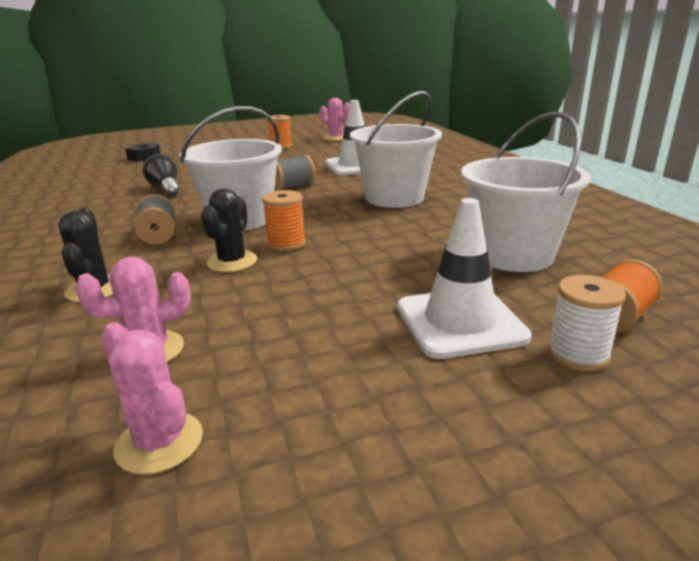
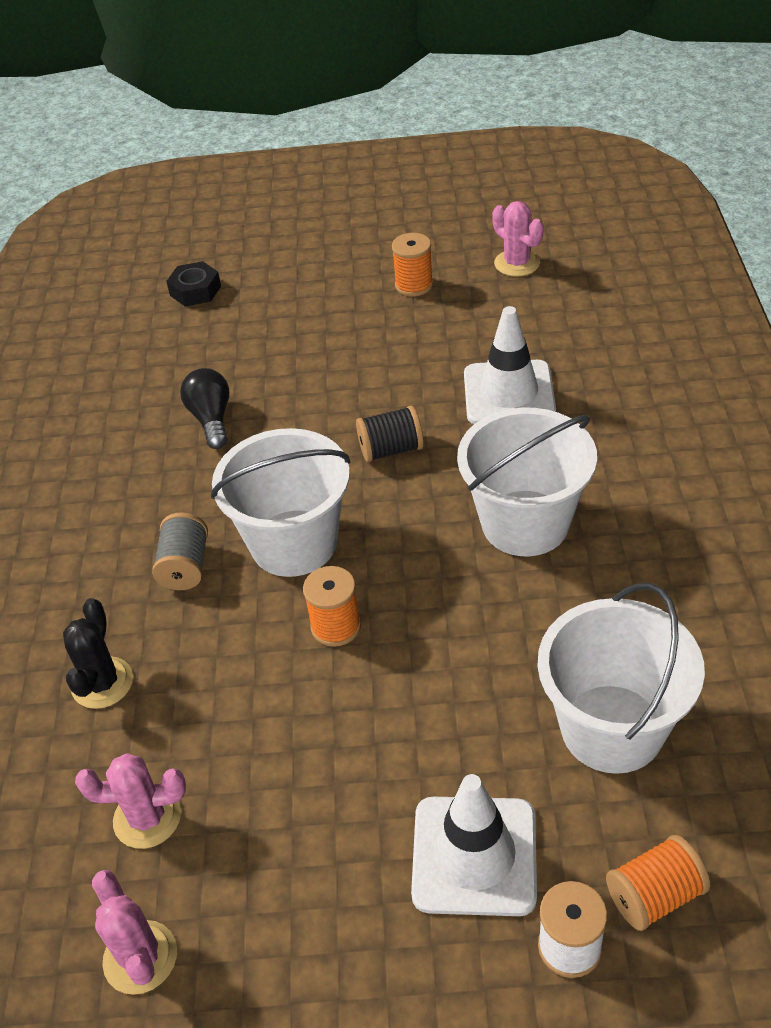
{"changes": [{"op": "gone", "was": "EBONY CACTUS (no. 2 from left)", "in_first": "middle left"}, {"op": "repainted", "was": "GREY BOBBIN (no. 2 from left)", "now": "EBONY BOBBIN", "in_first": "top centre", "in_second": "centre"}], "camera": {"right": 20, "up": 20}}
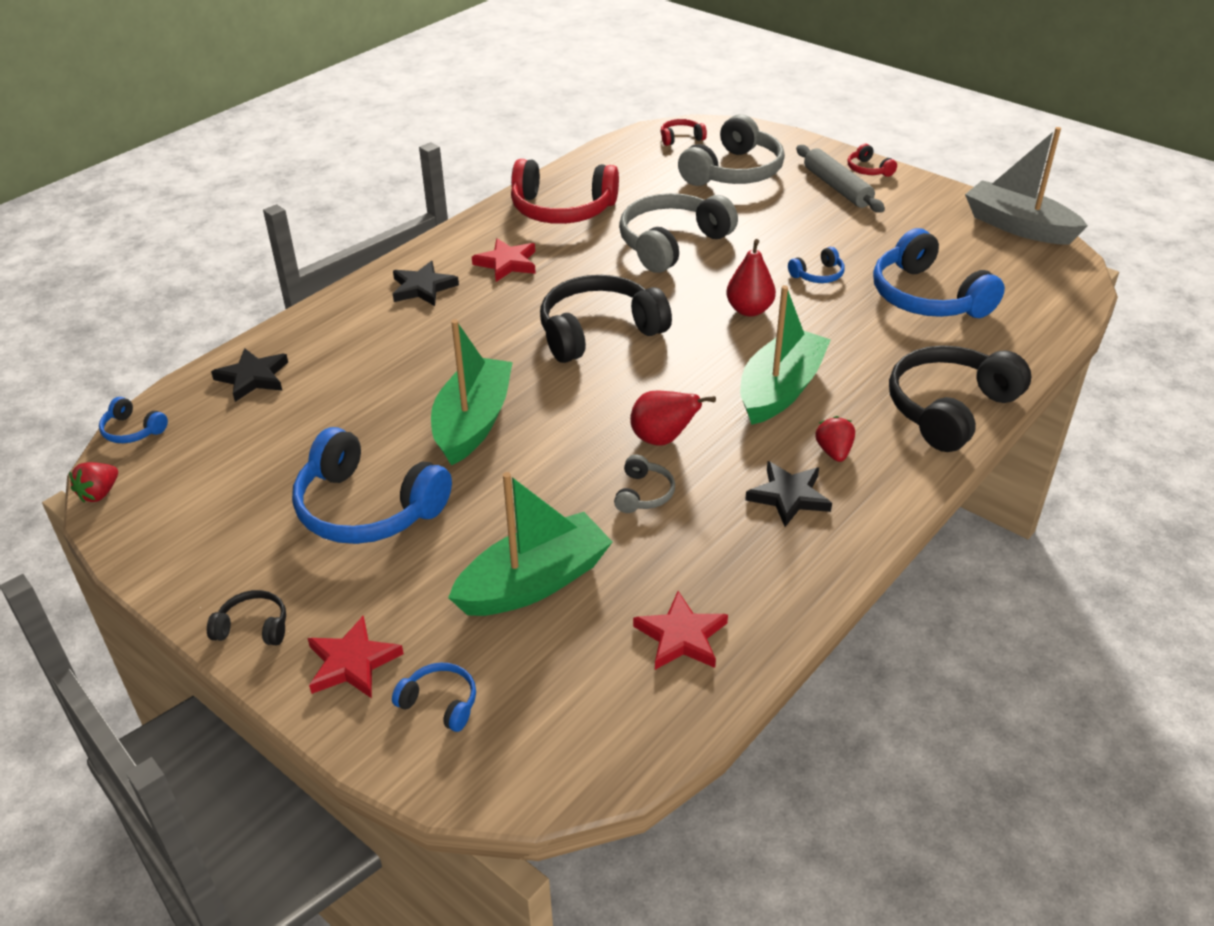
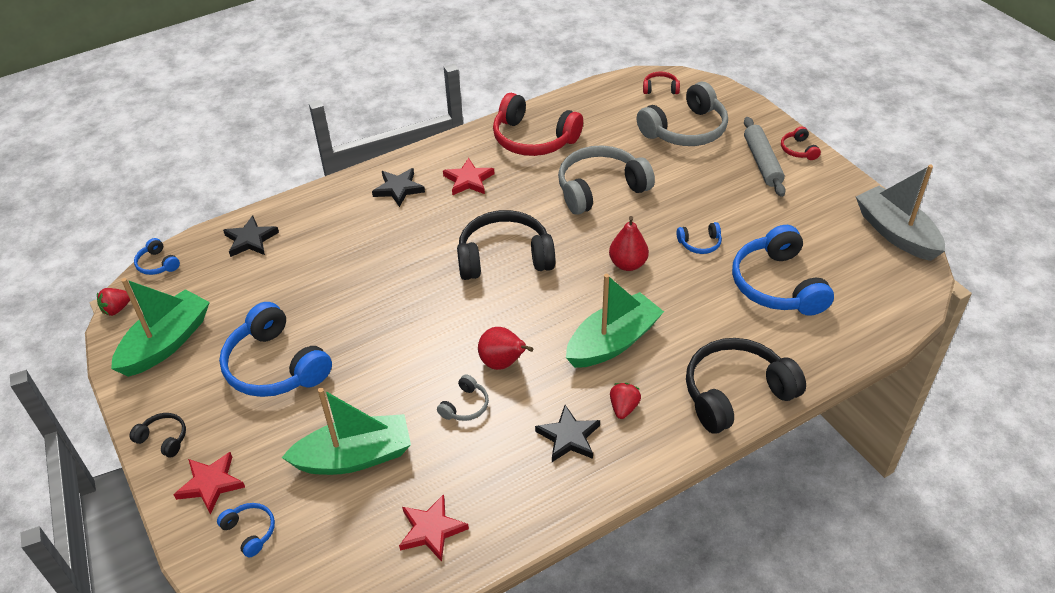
{"changes": [{"op": "shifted", "was": "EMERALD TOY BOAT (no. 1 from left)", "in_first": "centre", "in_second": "middle left"}], "camera": {"right": 20, "up": 5}}
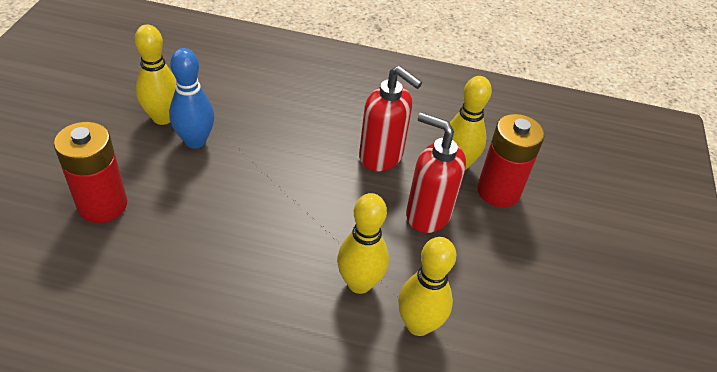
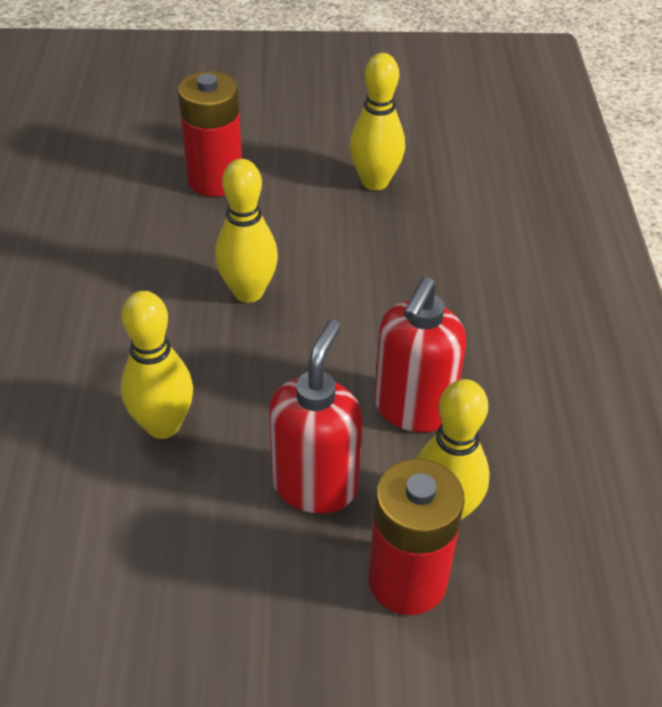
{"changes": [{"op": "gone", "was": "COBALT SKITTLE", "in_first": "top left"}, {"op": "shifted", "was": "GOLDEN SKITTLE (no. 3 from left in the first image)", "now": "GOLDEN SKITTLE (no. 2 from left)", "in_first": "bottom centre", "in_second": "top centre"}], "camera": {"right": 80, "up": 0}}
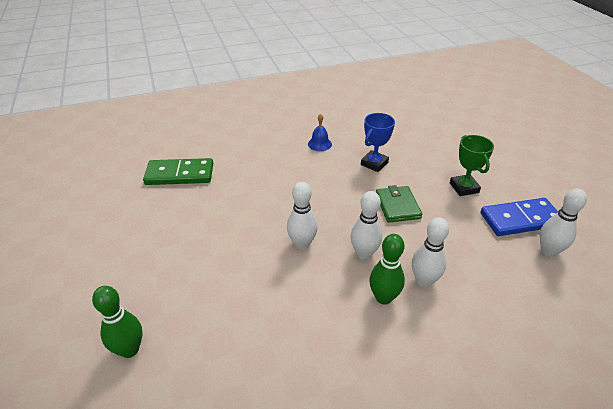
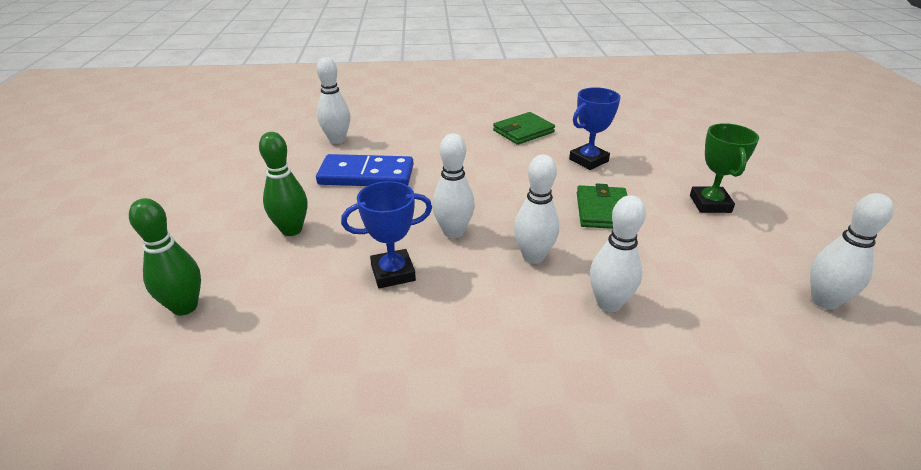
{"changes": [{"op": "new", "now": "COBALT TROPHY (no. 1 from left)", "in_second": "centre"}, {"op": "shifted", "was": "EMERALD SKITTLE (no. 2 from left)", "in_first": "centre", "in_second": "middle left"}, {"op": "shifted", "was": "COBALT DOMINO PIECE", "in_first": "middle right", "in_second": "centre"}, {"op": "swapped", "was": "EMERALD DOMINO PIECE", "now": "SNOW-WHITE SKITTLE (no. 1 from left)", "in_first": "middle left", "in_second": "top centre"}, {"op": "swapped", "was": "COBALT SCHOOL BELL", "now": "EMERALD BILLFOLD (no. 1 from left)", "in_first": "top centre", "in_second": "top centre"}], "camera": {"right": 15, "up": -5}}
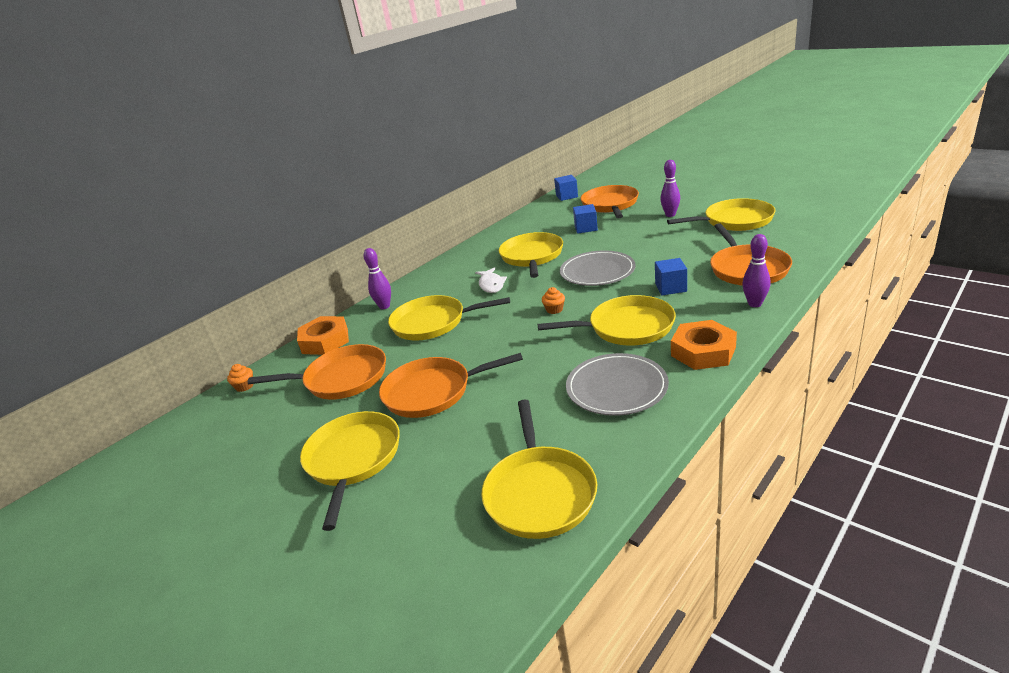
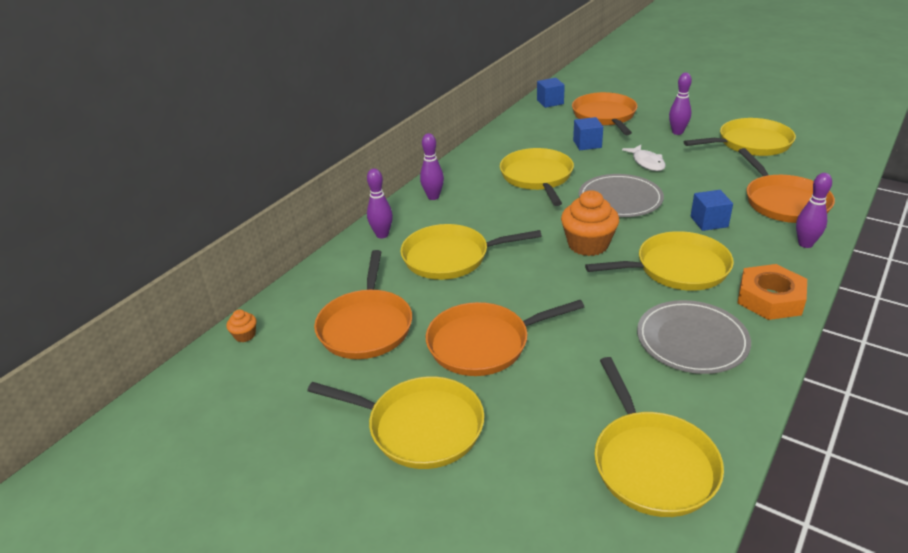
{"changes": [{"op": "gone", "was": "ORANGE-COLOURED HEX NUT (no. 1 from left)", "in_first": "middle left"}, {"op": "new", "now": "VIOLET SKITTLE (no. 2 from left)", "in_second": "top centre"}, {"op": "shifted", "was": "SNOW-WHITE FISH", "in_first": "centre", "in_second": "top right"}, {"op": "rotated", "was": "ORANGE-COLOURED SKILLET (no. 1 from left)", "in_first": "middle left", "in_second": "centre", "clockwise": 105}, {"op": "rotated", "was": "GOLDEN SKILLET (no. 1 from left)", "in_first": "bottom centre", "in_second": "bottom centre", "clockwise": 120}, {"op": "scaled", "was": "ORANGE-COLOURED MUFFIN (no. 2 from left)", "in_first": "centre", "in_second": "centre", "ratio": 2.17}], "camera": {"right": -10, "up": 5}}
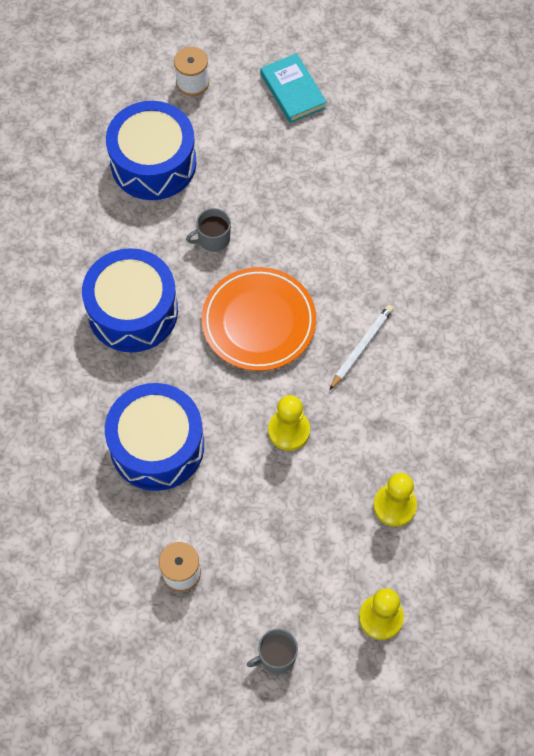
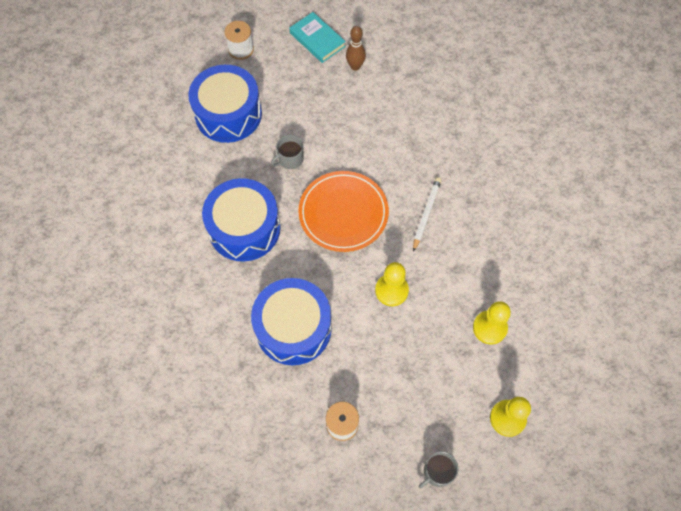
{"changes": [{"op": "new", "now": "RUSSET SKITTLE", "in_second": "top centre"}], "camera": {"right": -15, "up": 0}}
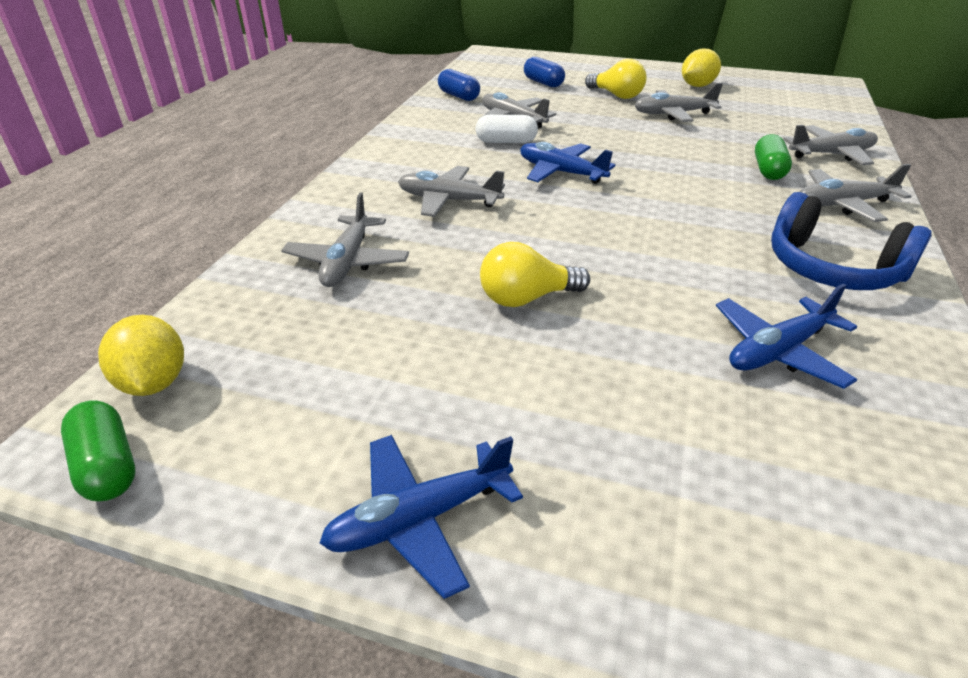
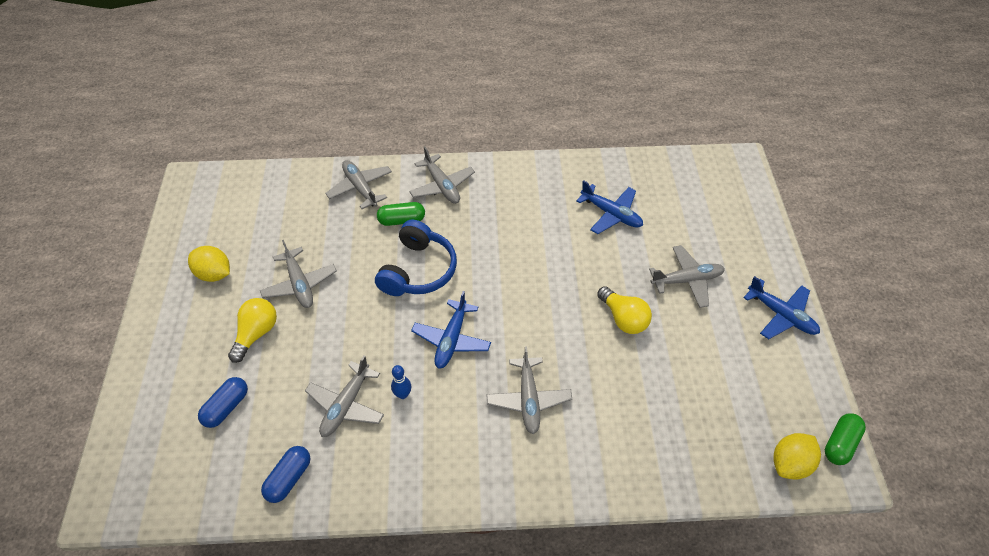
{"changes": [{"op": "shifted", "was": "GREY TOY PLANE (no. 1 from left in the first image)", "now": "GREY TOY PLANE (no. 6 from left)", "in_first": "centre", "in_second": "middle right"}, {"op": "shifted", "was": "COBALT HEADSET", "in_first": "middle right", "in_second": "centre"}, {"op": "swapped", "was": "SNOW-WHITE PILL", "now": "COBALT SKITTLE", "in_first": "top centre", "in_second": "bottom centre"}], "camera": {"right": -110, "up": 15}}
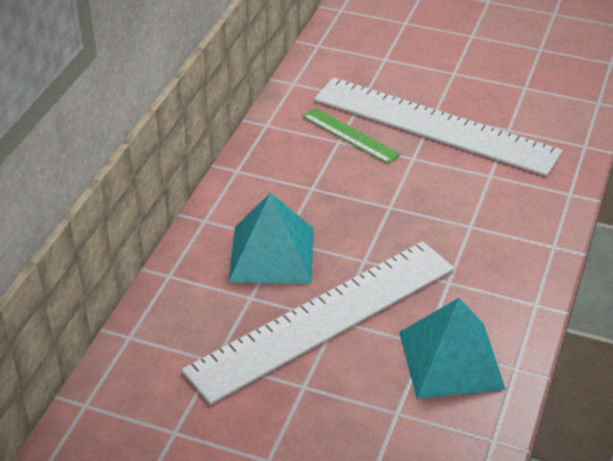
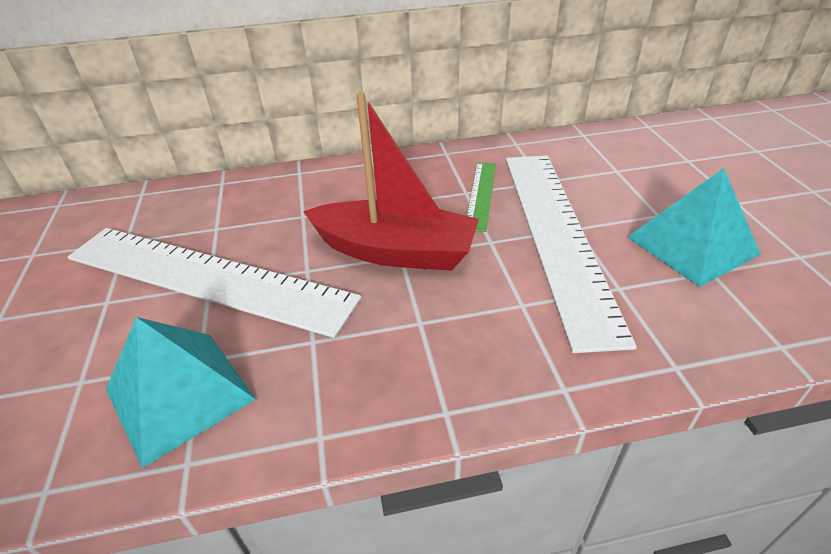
{"changes": [{"op": "new", "now": "SCARLET TOY BOAT", "in_second": "top centre"}, {"op": "shifted", "was": "TEAL PYRAMID (no. 1 from left in the first image)", "now": "TEAL PYRAMID (no. 2 from left)", "in_first": "centre", "in_second": "middle right"}], "camera": {"right": 60, "up": 0}}
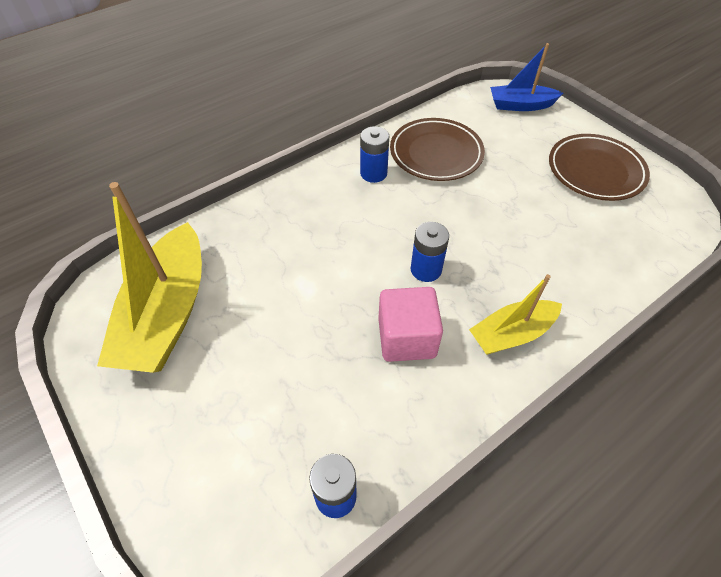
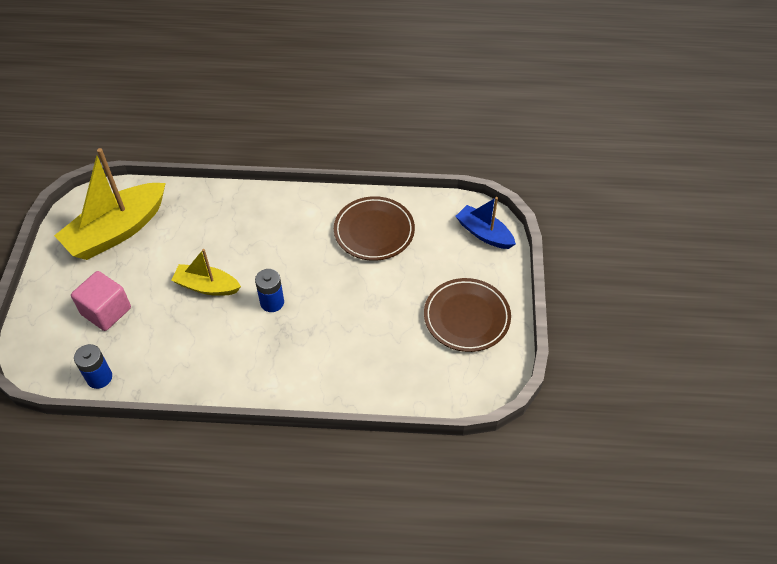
{"changes": [{"op": "gone", "was": "COBALT BATTERY (no. 2 from left)", "in_first": "top centre"}, {"op": "shifted", "was": "ROSE-PINK CUBE", "in_first": "centre", "in_second": "middle left"}, {"op": "shifted", "was": "GOLDEN TOY BOAT (no. 2 from left)", "in_first": "middle right", "in_second": "middle left"}], "camera": {"right": 40, "up": 0}}
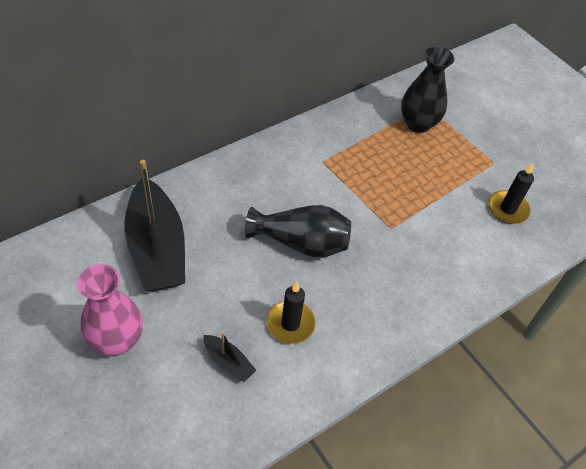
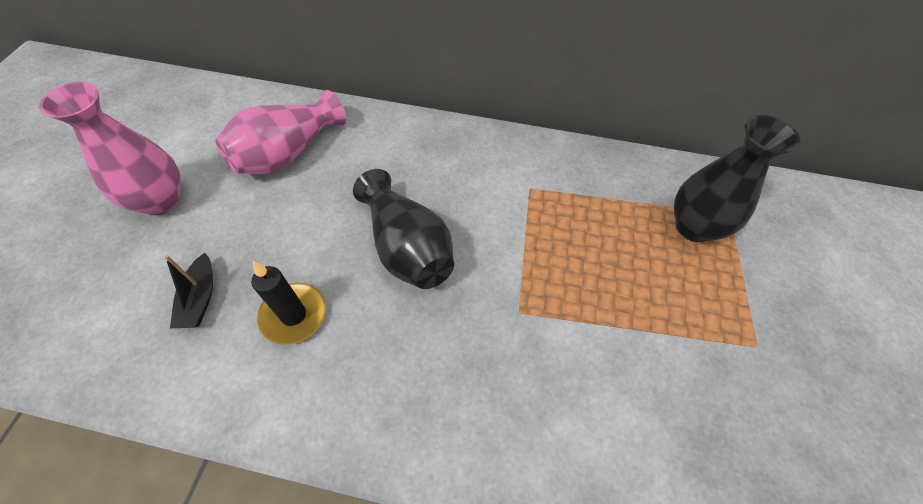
{"changes": [{"op": "gone", "was": "EBONY PILLAR CANDLE (no. 2 from left)", "in_first": "middle right"}, {"op": "swapped", "was": "EBONY TOY BOAT (no. 1 from left)", "now": "ROSE-PINK TALL VASE (no. 2 from left)", "in_first": "middle left", "in_second": "top left"}], "camera": {"right": 50, "up": 5}}
